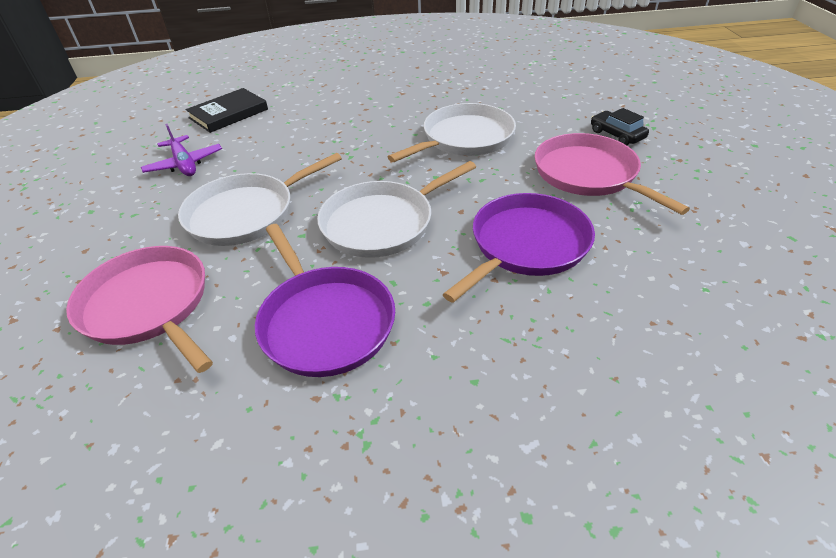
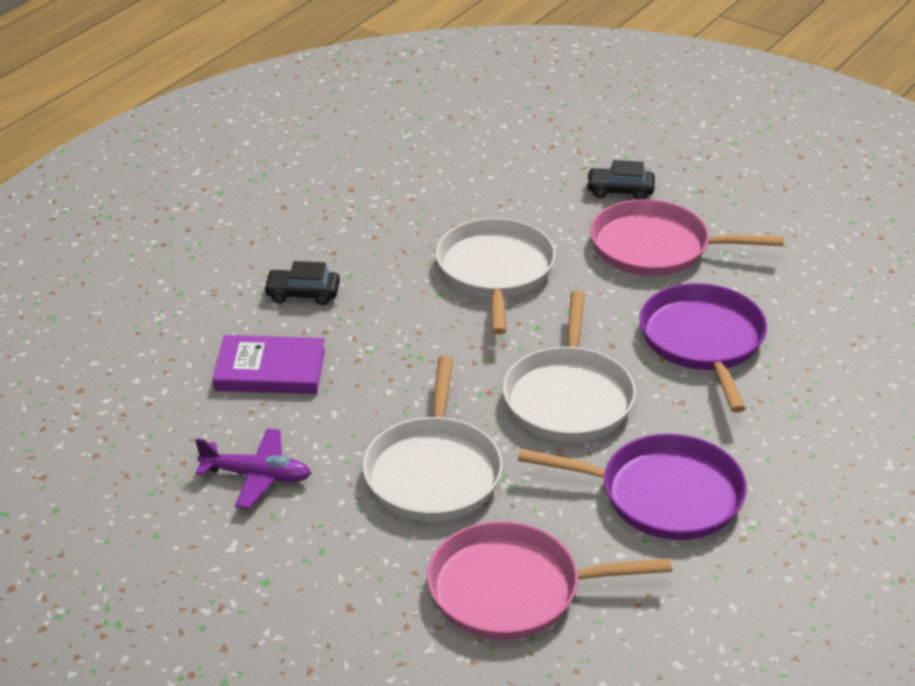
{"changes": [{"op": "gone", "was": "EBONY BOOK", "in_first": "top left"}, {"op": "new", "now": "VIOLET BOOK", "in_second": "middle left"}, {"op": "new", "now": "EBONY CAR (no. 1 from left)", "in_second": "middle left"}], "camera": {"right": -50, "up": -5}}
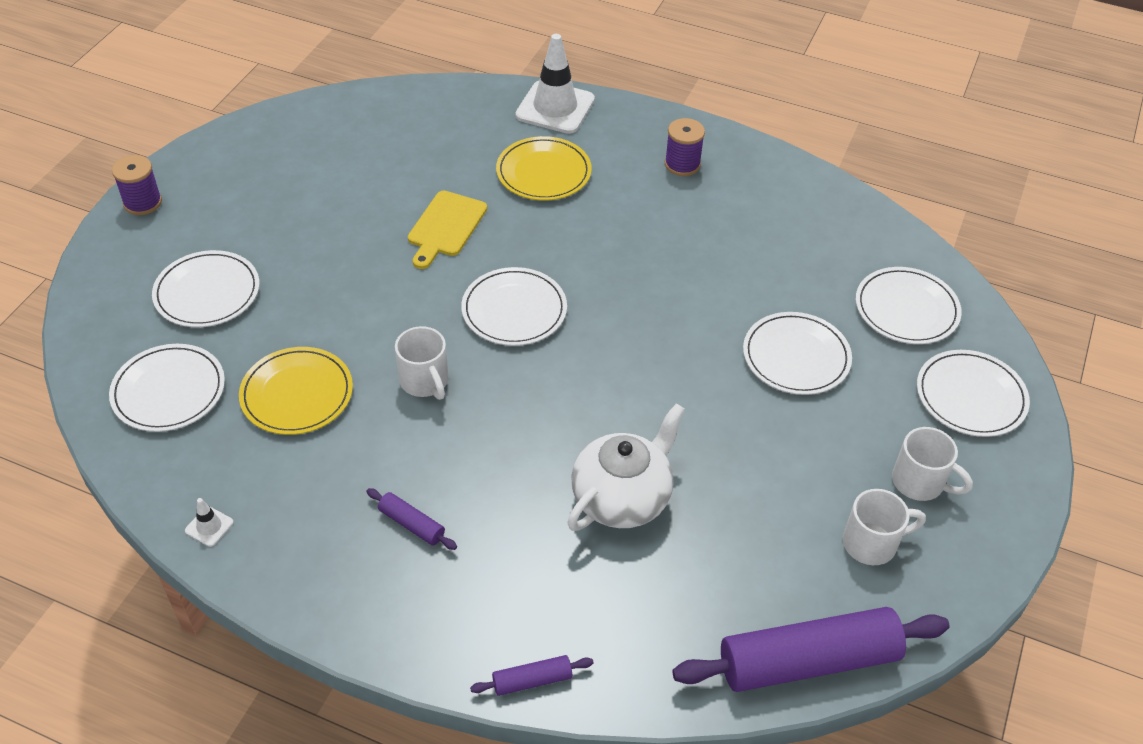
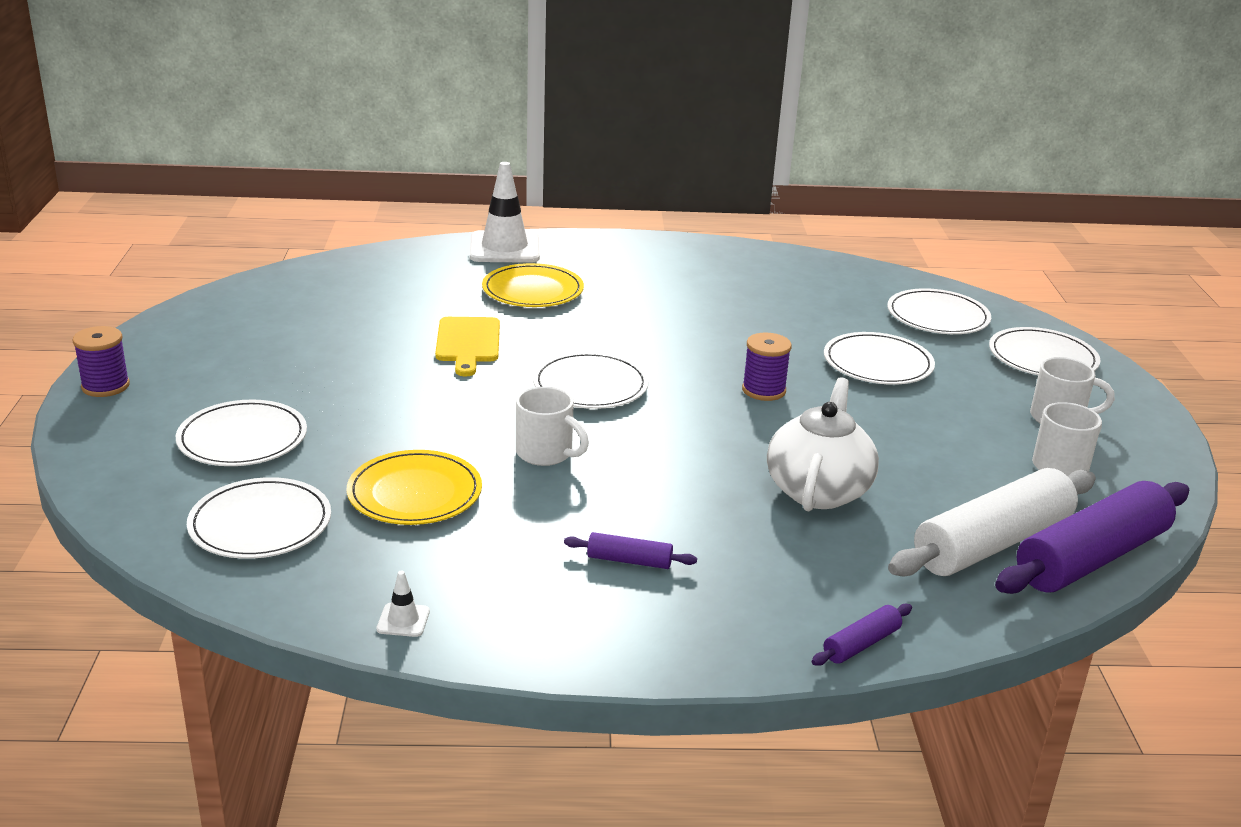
{"changes": [{"op": "new", "now": "SNOW-WHITE ROLLING PIN", "in_second": "middle right"}, {"op": "shifted", "was": "VIOLET BOBBIN (no. 2 from left)", "in_first": "top centre", "in_second": "centre"}], "camera": {"right": -25, "up": -20}}
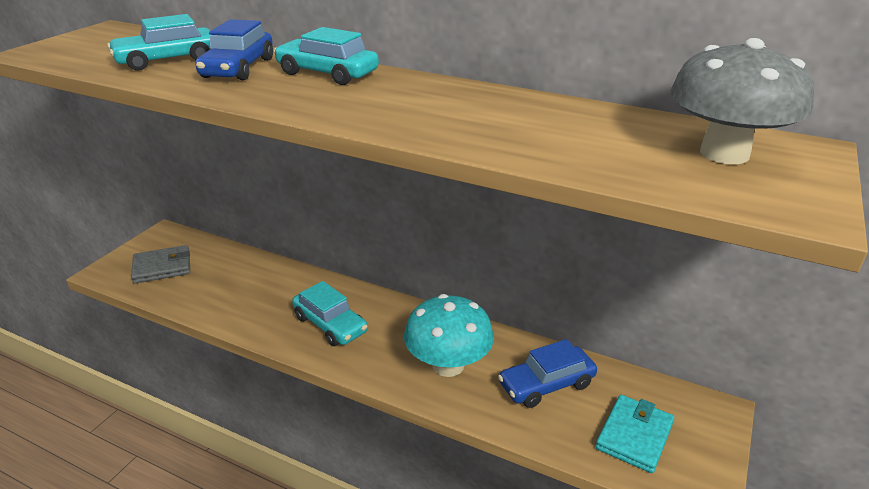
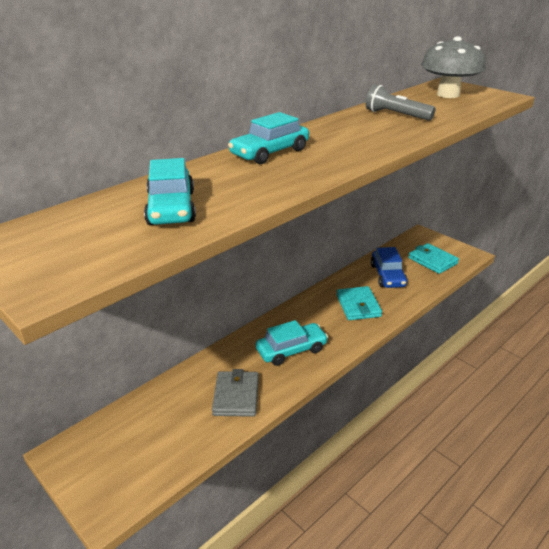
{"changes": [{"op": "gone", "was": "COBALT CAR (no. 1 from left)", "in_first": "top left"}, {"op": "new", "now": "GREY POCKET TORCH", "in_second": "top right"}, {"op": "shifted", "was": "GREY BILLFOLD", "in_first": "middle left", "in_second": "bottom centre"}, {"op": "swapped", "was": "TEAL MUSHROOM", "now": "TEAL BILLFOLD (no. 1 from left)", "in_first": "bottom centre", "in_second": "centre"}], "camera": {"right": -70, "up": 0}}
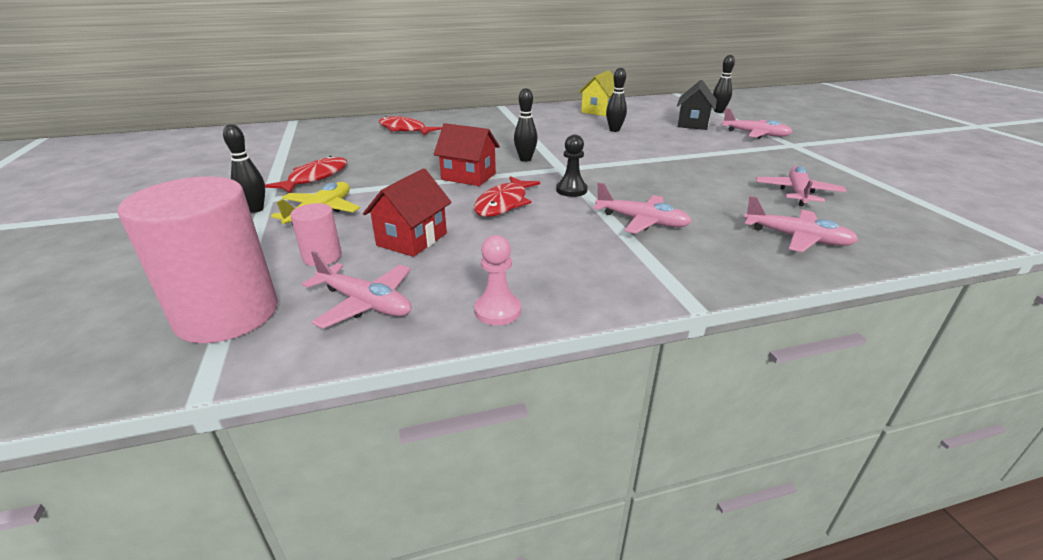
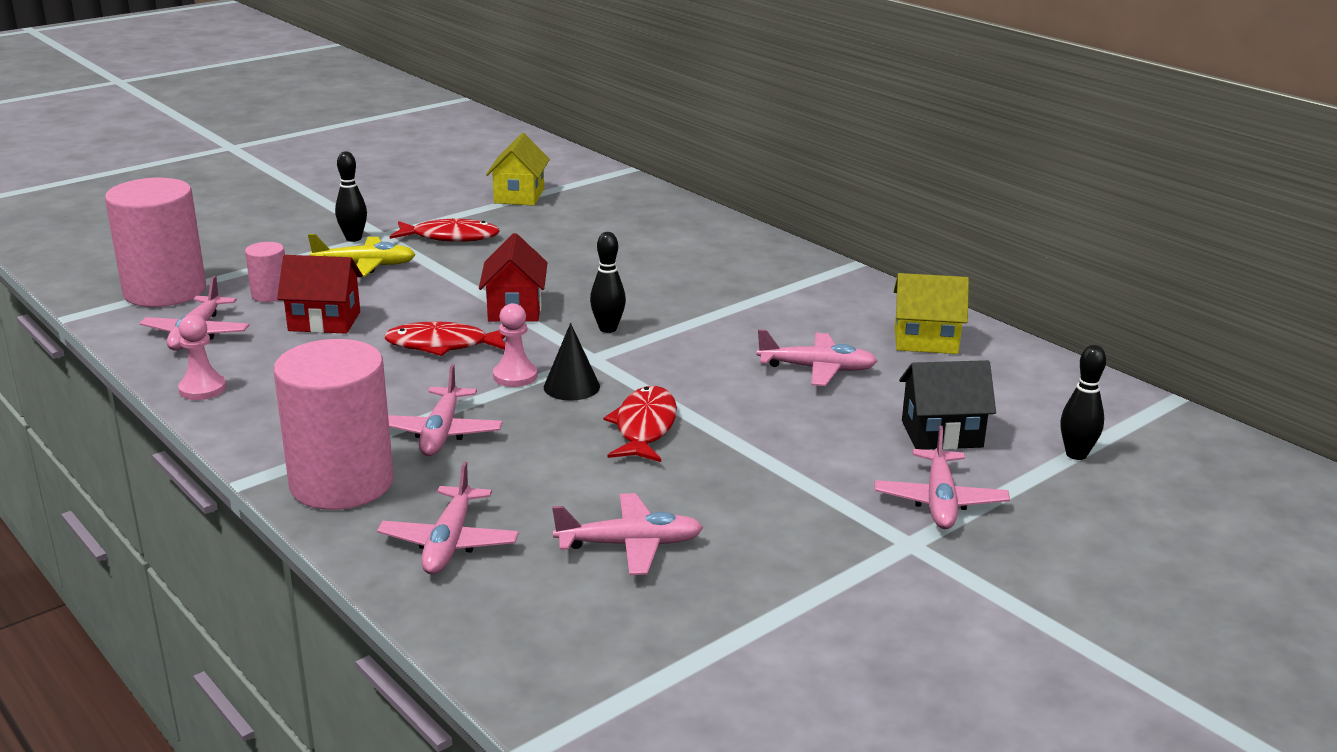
{"changes": [{"op": "new", "now": "ROSE-PINK CYLINDER SHAPE (no. 3 from left)", "in_second": "middle left"}, {"op": "new", "now": "GOLDEN TOY HOUSE (no. 1 from left)", "in_second": "top centre"}, {"op": "new", "now": "EBONY CONE", "in_second": "centre"}, {"op": "shifted", "was": "SCARLET FISH (no. 2 from left in the first image)", "now": "SCARLET FISH (no. 3 from left)", "in_first": "top centre", "in_second": "centre"}, {"op": "swapped", "was": "EBONY SKITTLE (no. 3 from left)", "now": "ROSE-PINK TOY PLANE (no. 5 from left)", "in_first": "top centre", "in_second": "centre"}, {"op": "repainted", "was": "EBONY CHESS PAWN", "now": "ROSE-PINK CHESS PAWN (no. 2 from left)", "in_first": "top centre", "in_second": "centre"}], "camera": {"right": 65, "up": -5}}
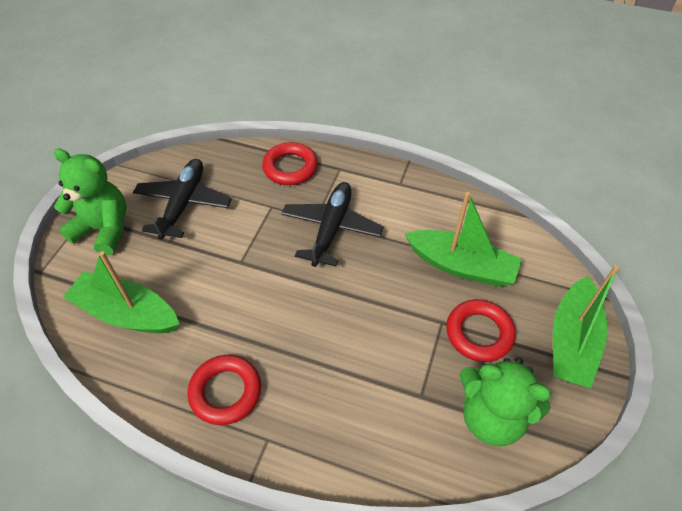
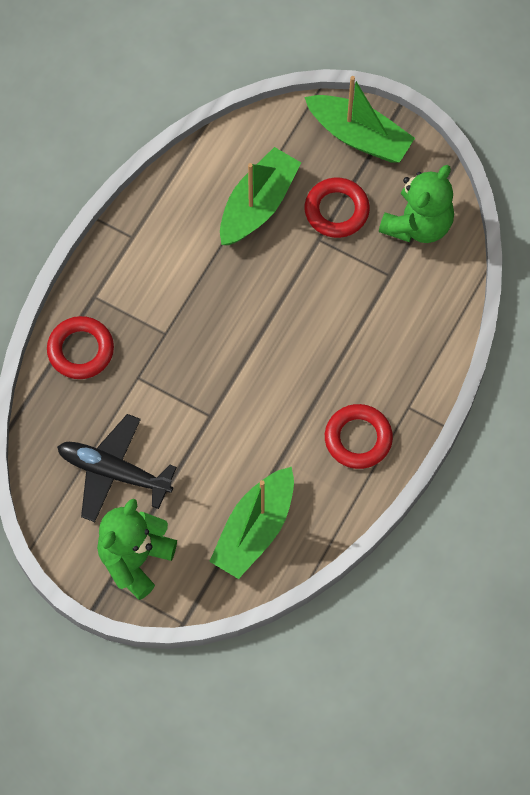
{"changes": [{"op": "gone", "was": "EBONY TOY PLANE (no. 2 from left)", "in_first": "centre"}], "camera": {"right": -80, "up": 15}}
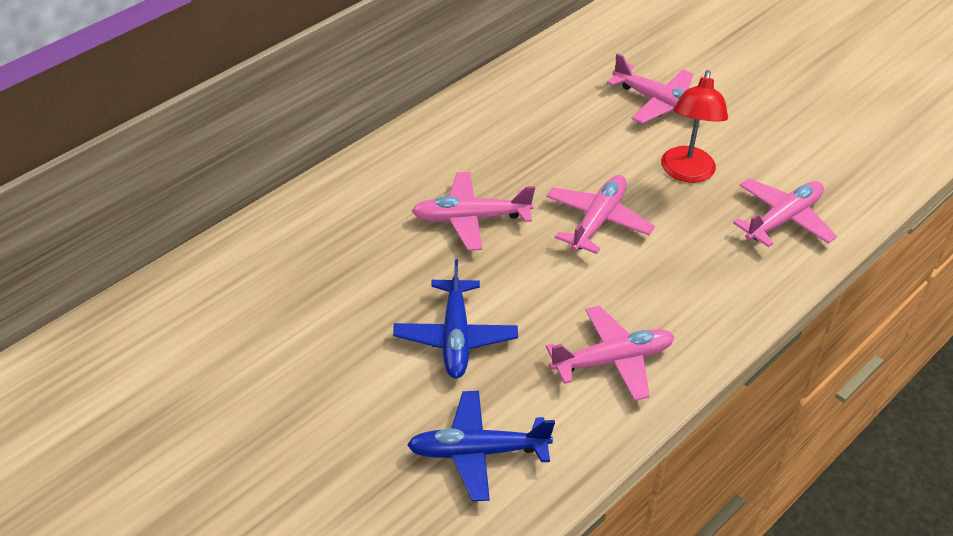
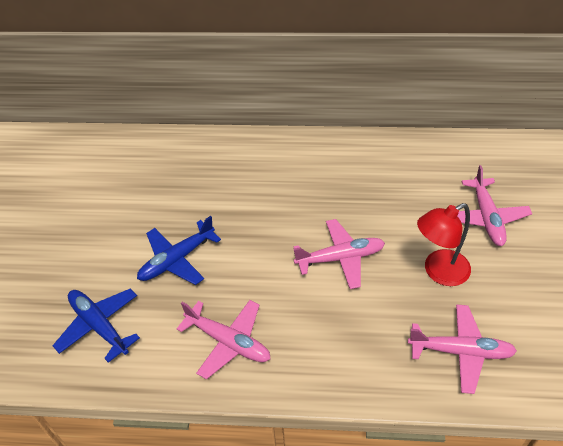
{"changes": [{"op": "gone", "was": "ROSE-PINK TOY PLANE (no. 1 from left)", "in_first": "centre"}], "camera": {"right": 55, "up": 5}}
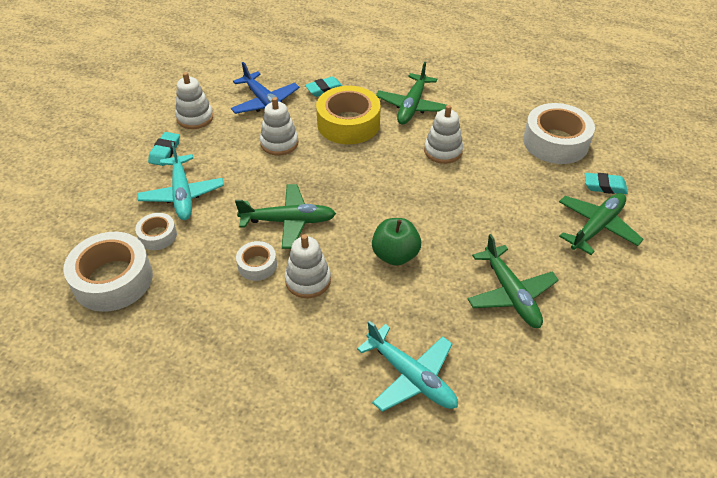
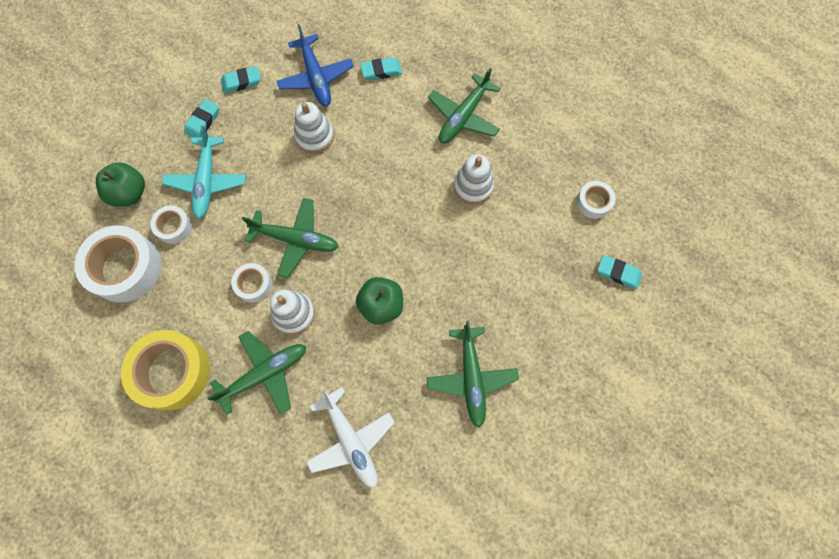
{"changes": [{"op": "new", "now": "EMERALD TOY APPLE (no. 1 from left)", "in_second": "top left"}, {"op": "shifted", "was": "GOLDEN STICKY TAPE", "in_first": "top centre", "in_second": "middle left"}, {"op": "shifted", "was": "EMERALD TOY PLANE (no. 4 from left in the first image)", "now": "EMERALD TOY PLANE (no. 1 from left)", "in_first": "middle right", "in_second": "bottom left"}, {"op": "swapped", "was": "SNOW-WHITE STACKING RINGS (no. 1 from left)", "now": "TEAL GUM ERASER (no. 2 from left)", "in_first": "top left", "in_second": "top left"}, {"op": "repainted", "was": "TEAL TOY PLANE (no. 2 from left)", "now": "SNOW-WHITE TOY PLANE", "in_first": "bottom centre", "in_second": "bottom centre"}, {"op": "scaled", "was": "SNOW-WHITE STICKY TAPE (no. 4 from left)", "in_first": "top right", "in_second": "middle right", "ratio": 0.51}], "camera": {"right": 15, "up": 25}}
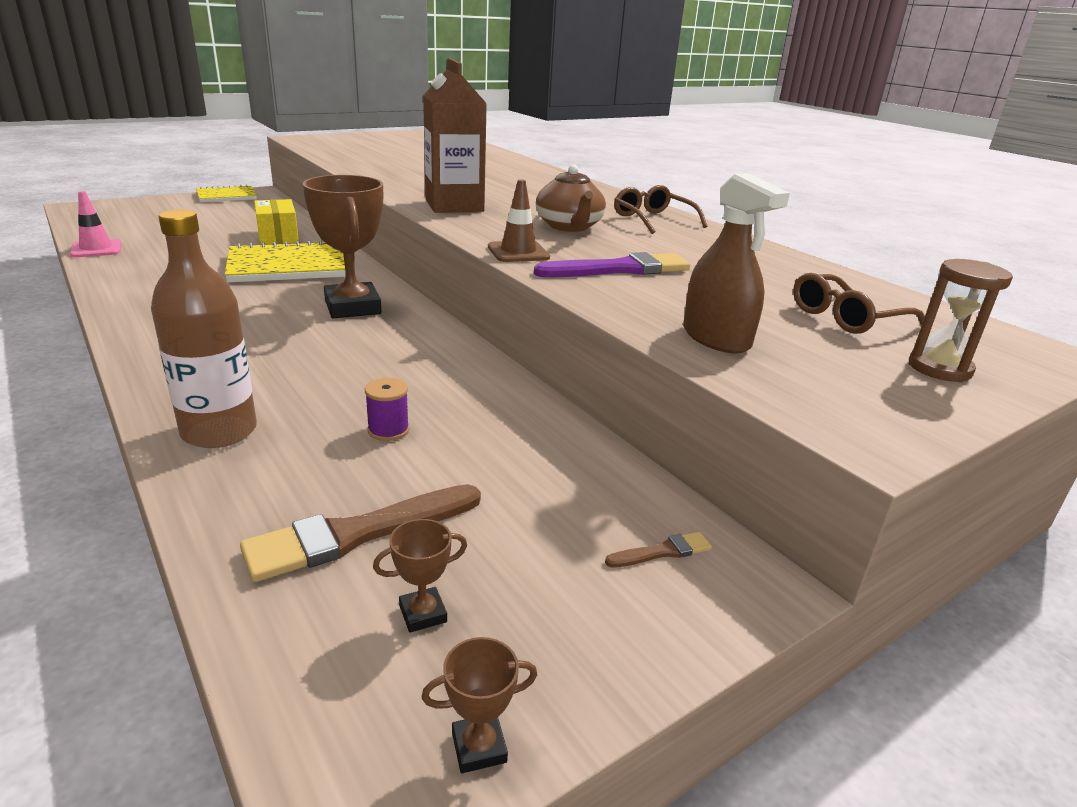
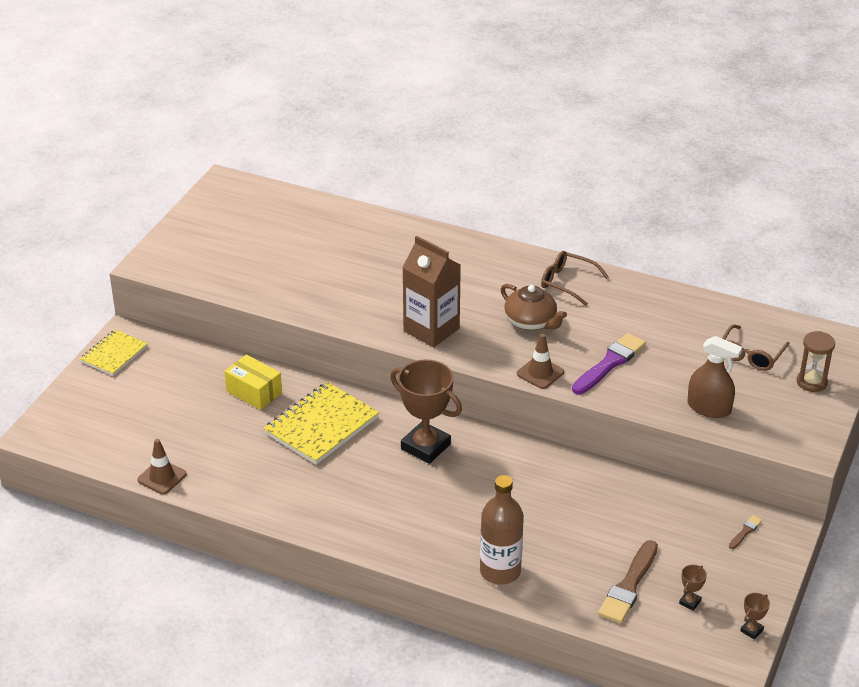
{"changes": [{"op": "gone", "was": "VIOLET BOBBIN", "in_first": "centre"}, {"op": "repainted", "was": "ROSE-PINK TRAFFIC CONE", "now": "RUSSET TRAFFIC CONE (no. 1 from left)", "in_first": "top left", "in_second": "bottom left"}], "camera": {"right": -30, "up": 10}}
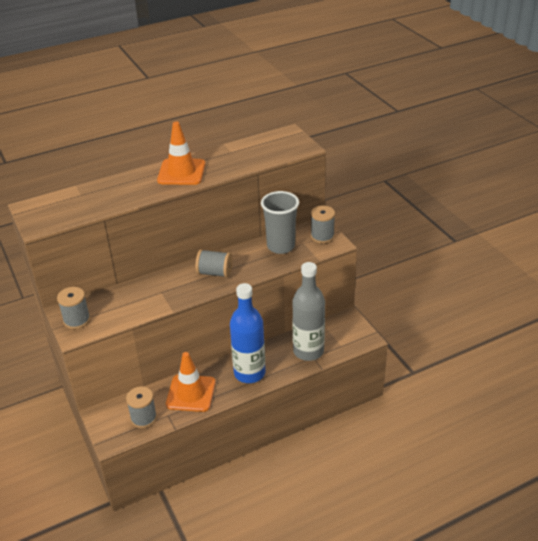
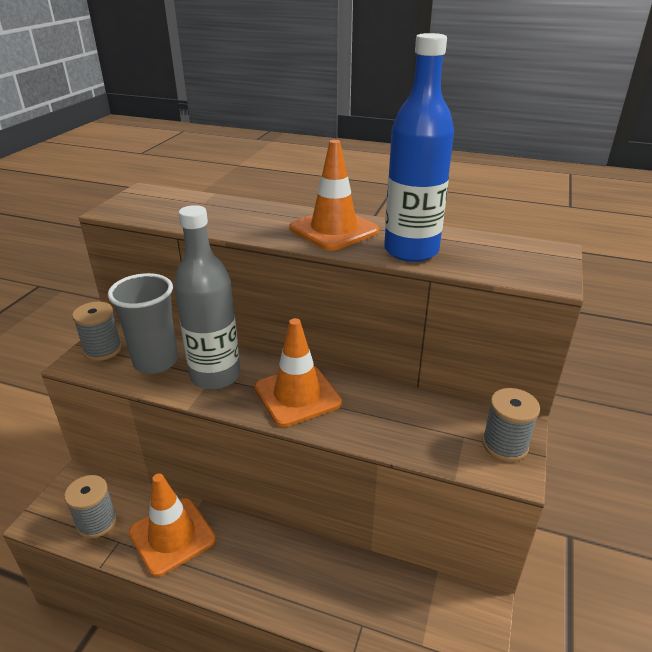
{"changes": [{"op": "shifted", "was": "COBALT BOTTLE", "in_first": "centre", "in_second": "top centre"}, {"op": "shifted", "was": "GREY CUP", "in_first": "centre", "in_second": "middle left"}, {"op": "shifted", "was": "GREY BOTTLE", "in_first": "centre", "in_second": "middle left"}, {"op": "swapped", "was": "GREY BOBBIN (no. 3 from left)", "now": "ORANGE-COLOURED TRAFFIC CONE (no. 2 from left)", "in_first": "centre", "in_second": "centre"}], "camera": {"right": 45, "up": -5}}
